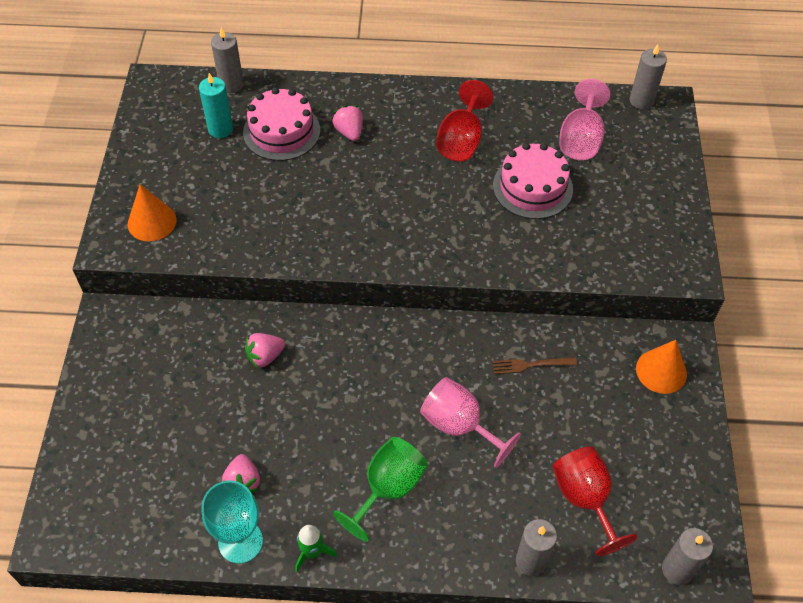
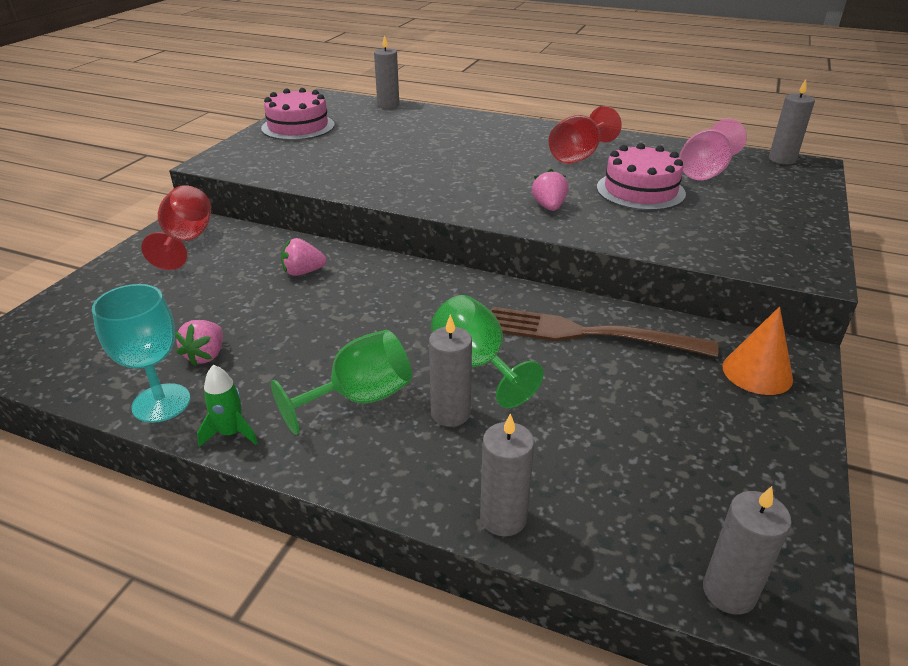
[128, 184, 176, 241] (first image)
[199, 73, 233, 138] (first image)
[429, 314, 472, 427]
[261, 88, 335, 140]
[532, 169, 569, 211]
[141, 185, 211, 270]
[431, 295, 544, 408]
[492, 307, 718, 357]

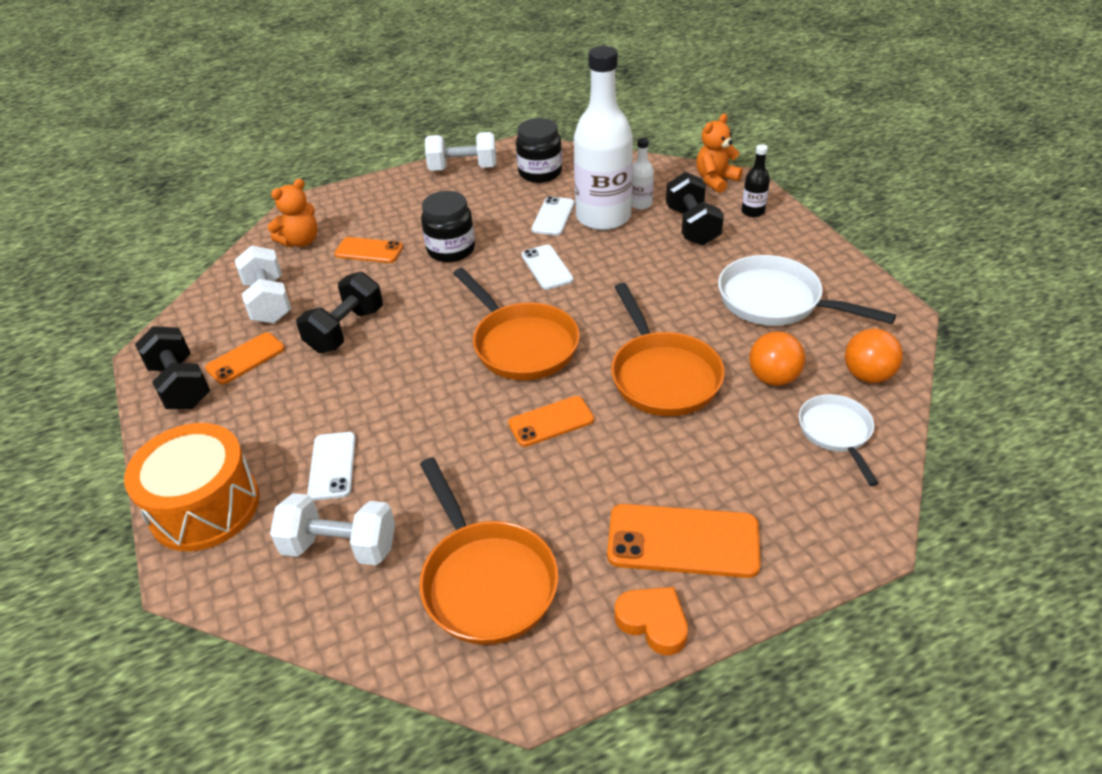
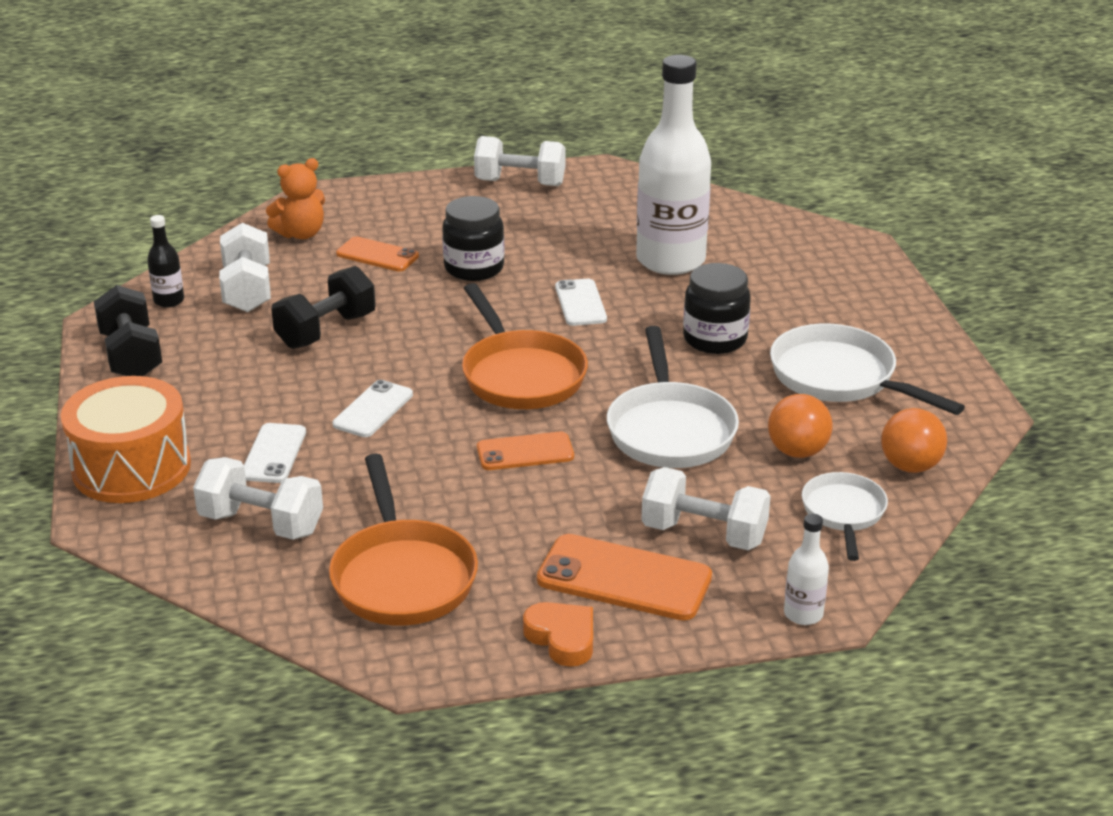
[205, 332, 285, 384] (first image)
[666, 172, 724, 246] (first image)
[696, 114, 743, 193] (first image)
[641, 467, 771, 550]
[683, 263, 751, 354]
[332, 380, 413, 437]
[784, 514, 829, 625]
[147, 215, 184, 307]
[607, 326, 739, 468]

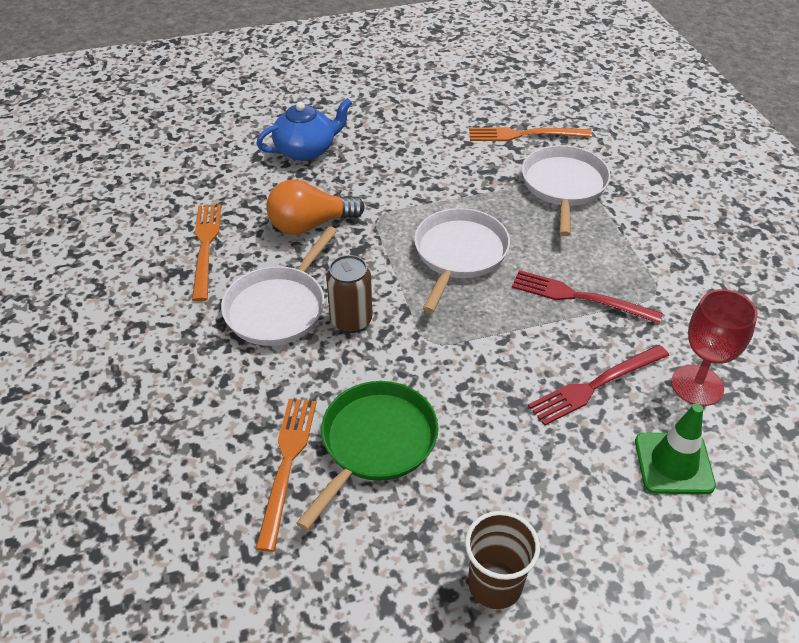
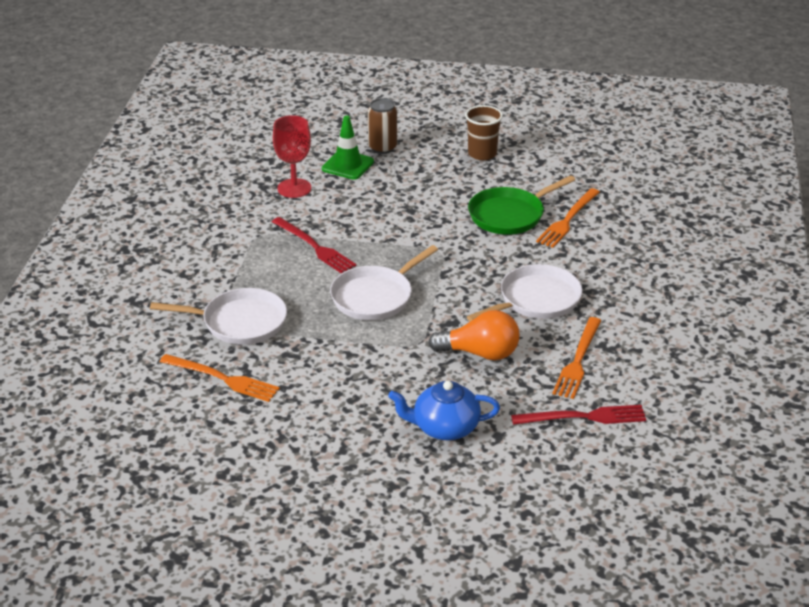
[368, 98, 397, 154]
[511, 405, 646, 425]
[150, 288, 287, 345]

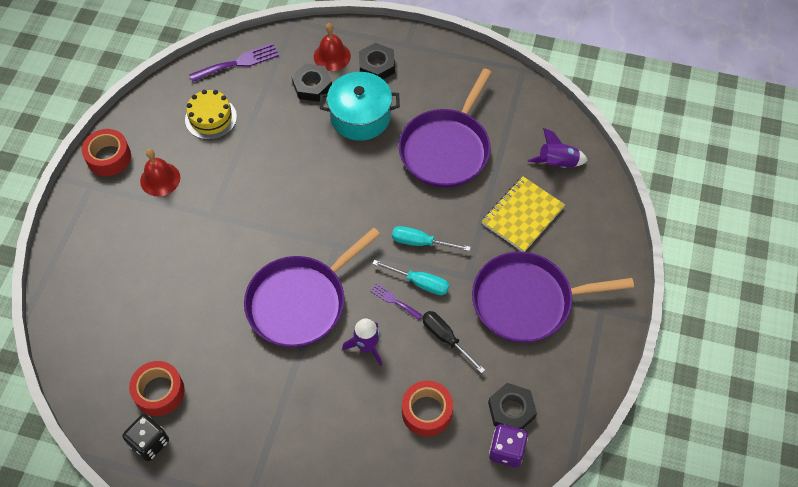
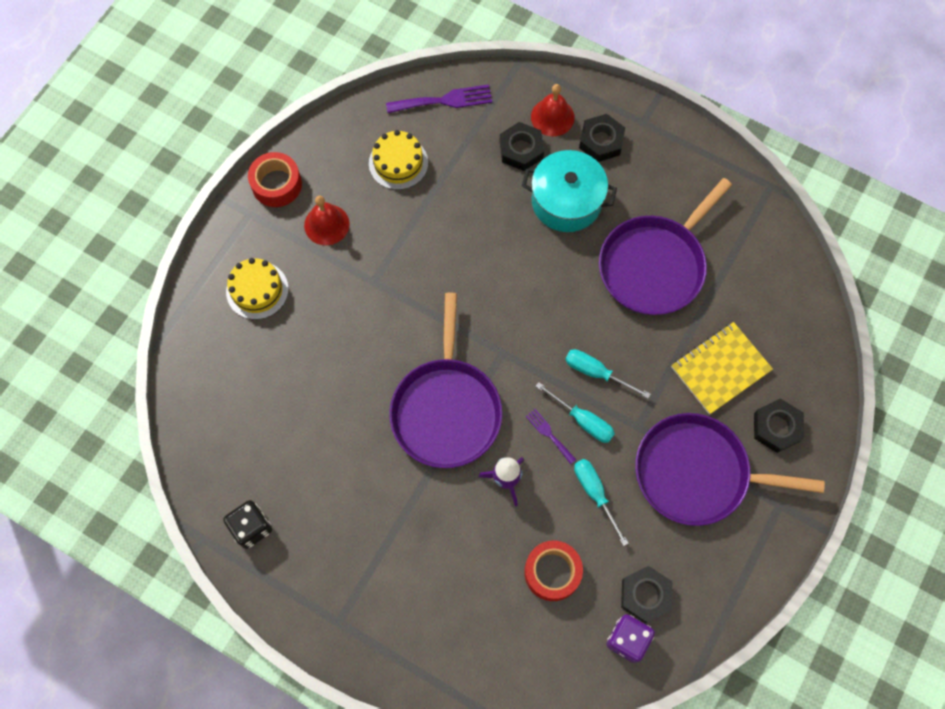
[129, 361, 185, 416] (first image)
[528, 128, 588, 168] (first image)
[226, 258, 289, 320]
[754, 398, 804, 453]
[574, 459, 629, 546]
[389, 292, 502, 468]

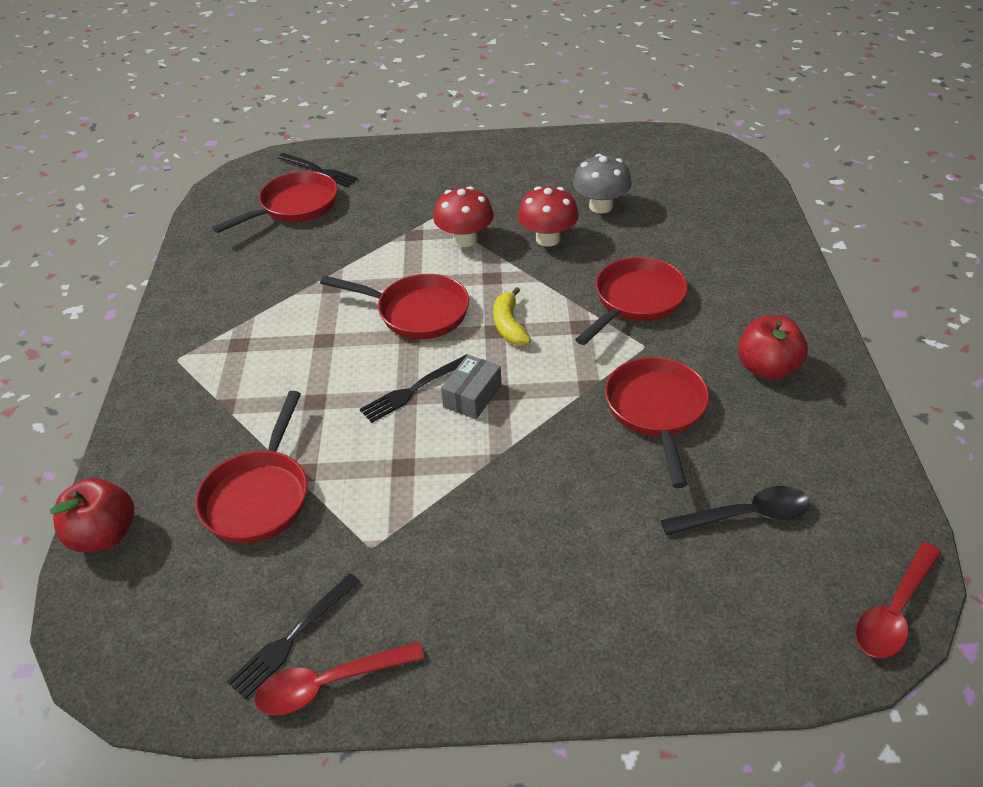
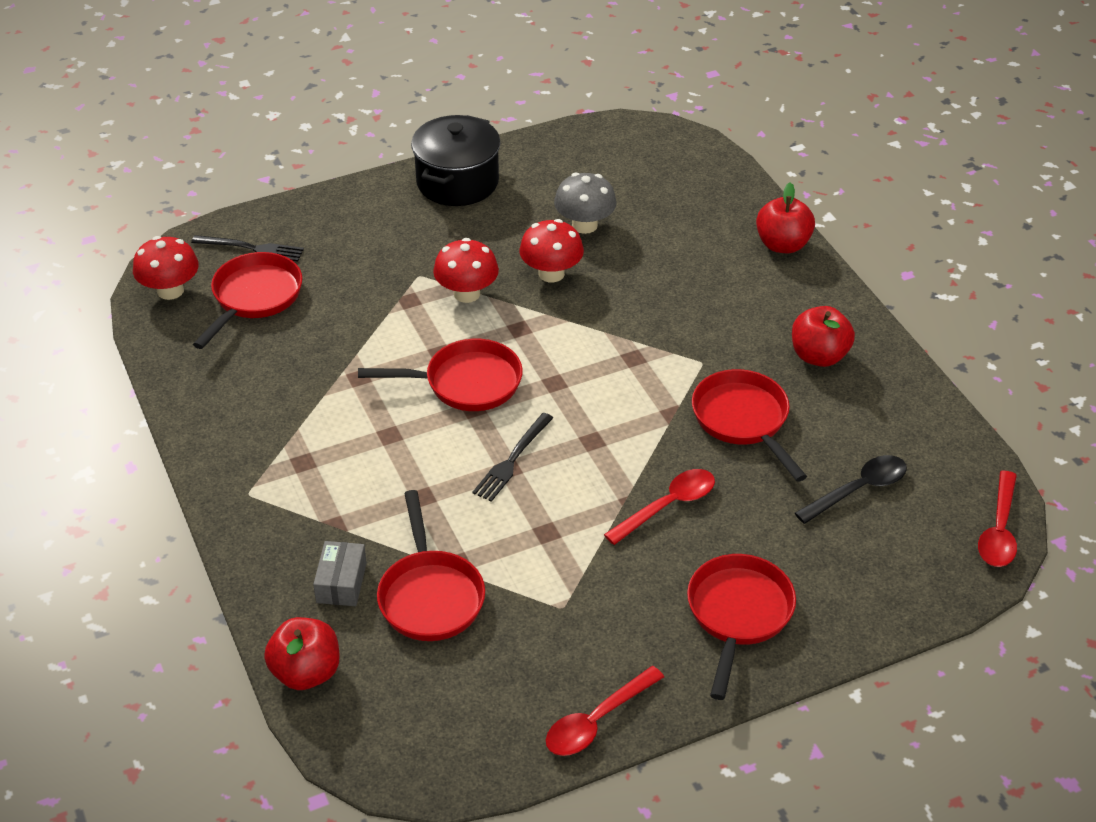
[227, 573, 360, 699] (first image)
[494, 287, 531, 346] (first image)
[133, 236, 199, 300]
[411, 115, 500, 206]
[604, 469, 715, 545]
[756, 182, 815, 253]
[313, 541, 367, 606]
[687, 554, 796, 700]

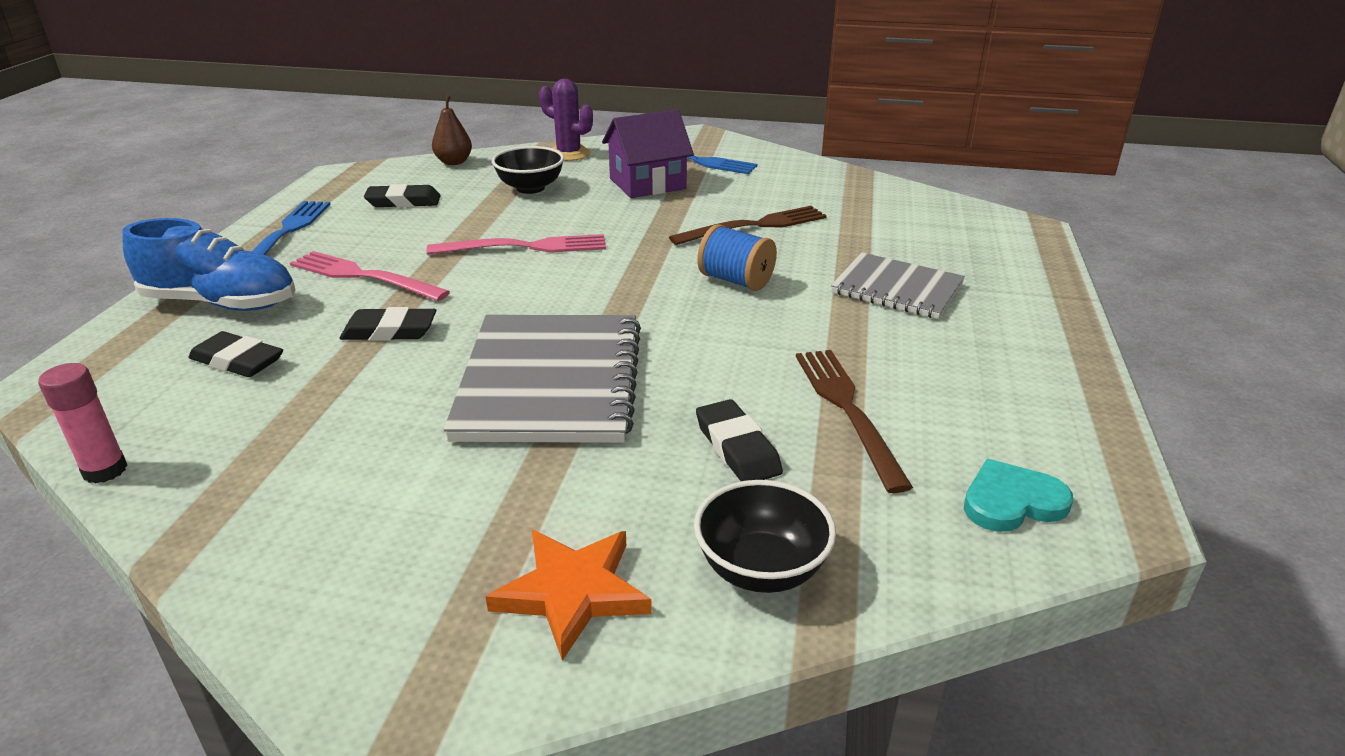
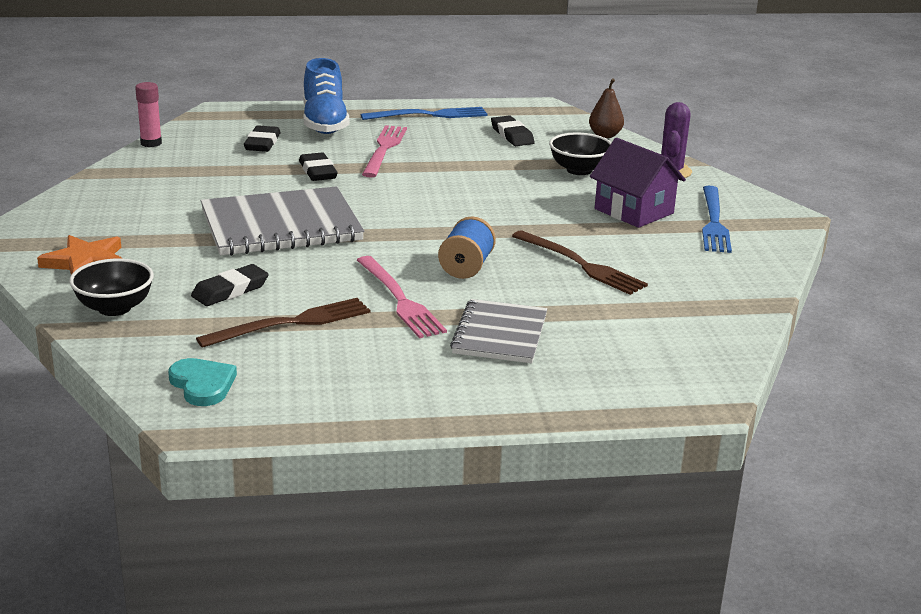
[357, 256, 447, 338]

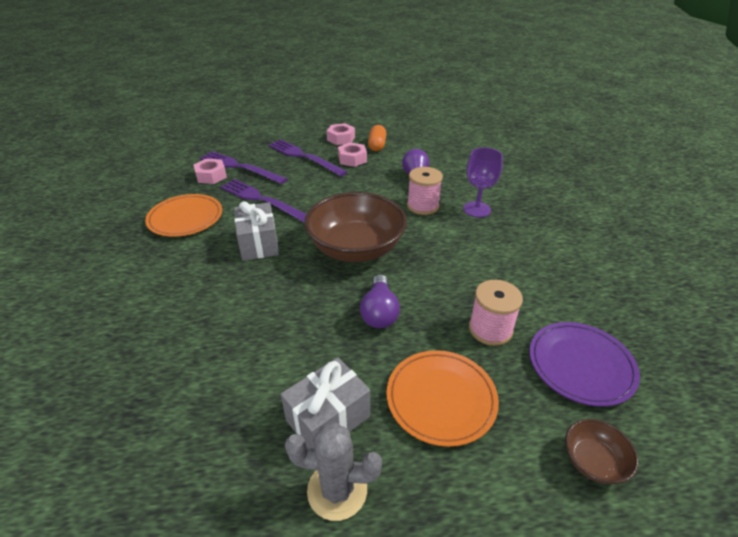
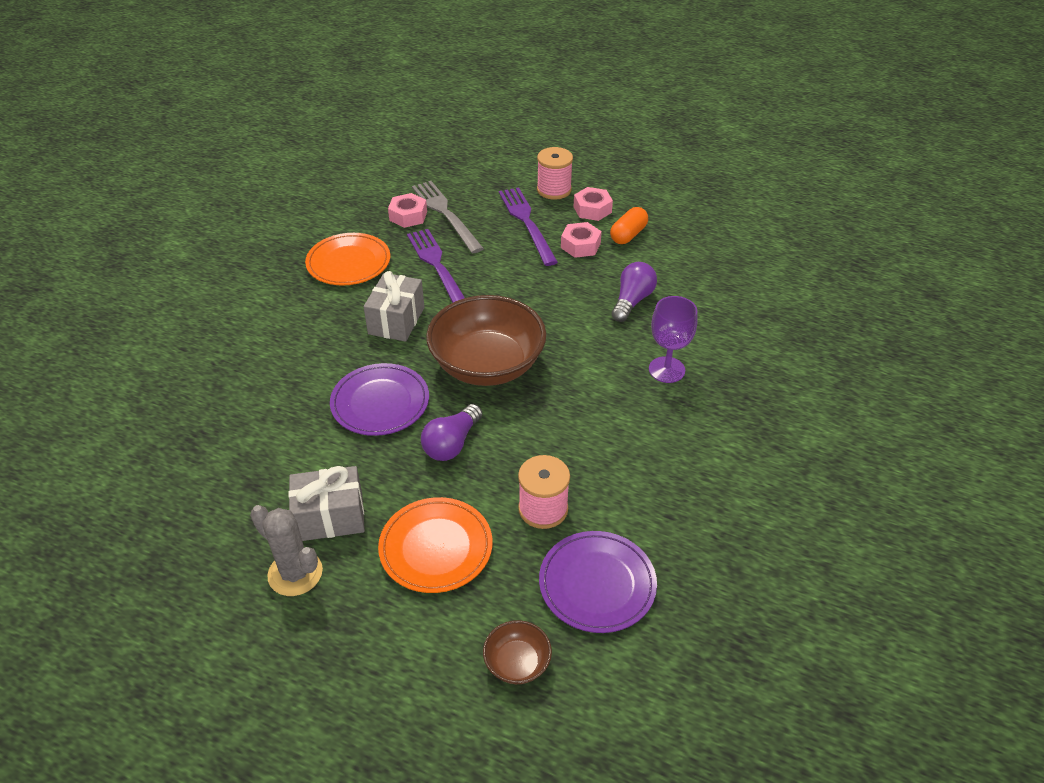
[330, 363, 429, 436]
[537, 147, 573, 200]
[412, 181, 484, 253]

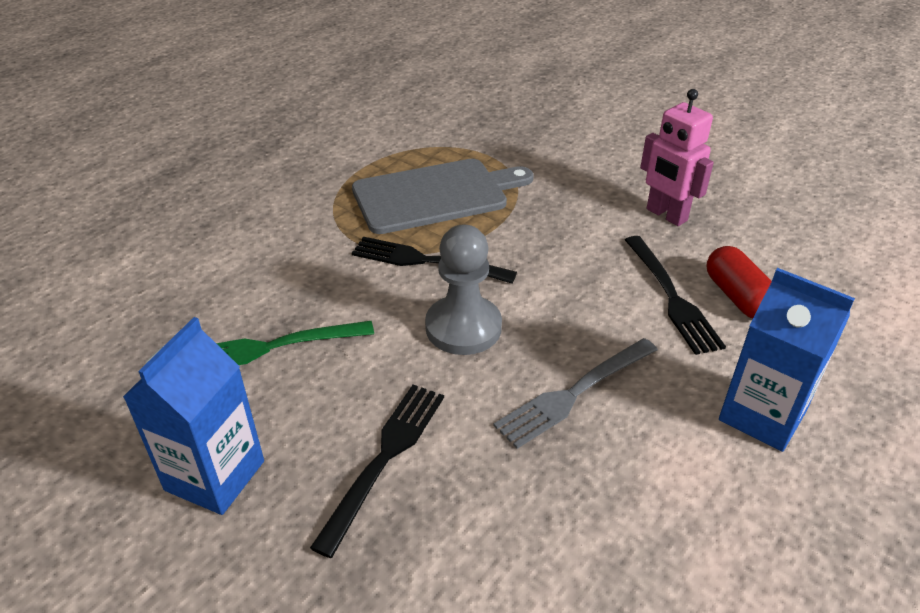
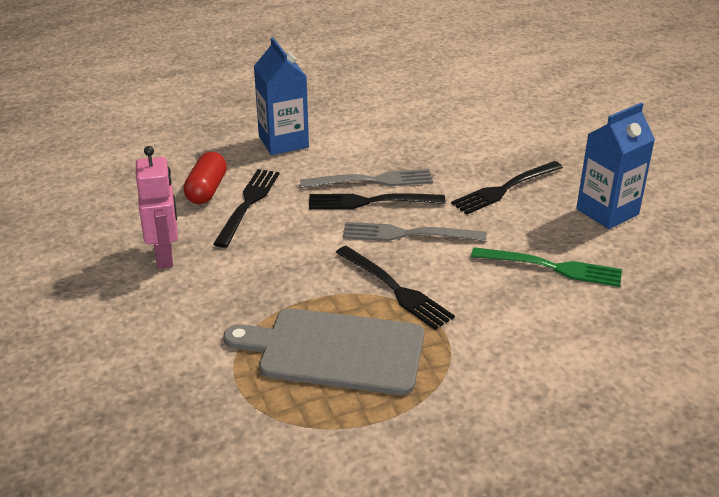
[309, 193, 445, 209]
[343, 222, 487, 242]

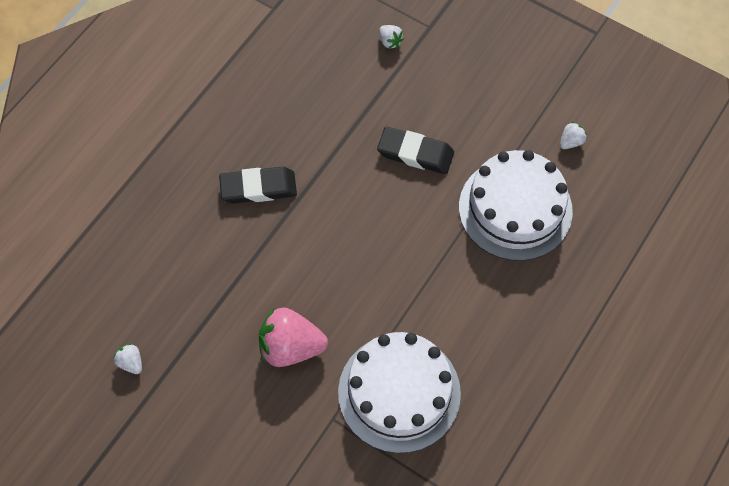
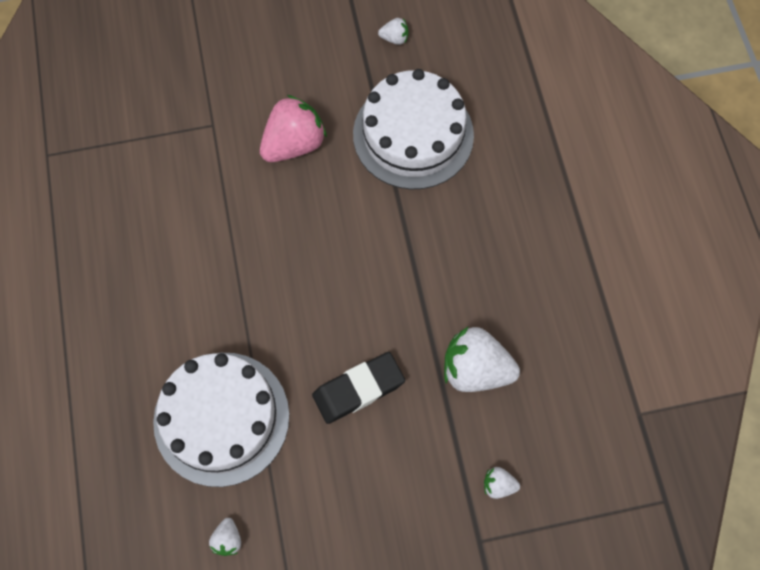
[219, 167, 297, 204] (first image)
[444, 326, 520, 392]
[353, 69, 474, 189]

